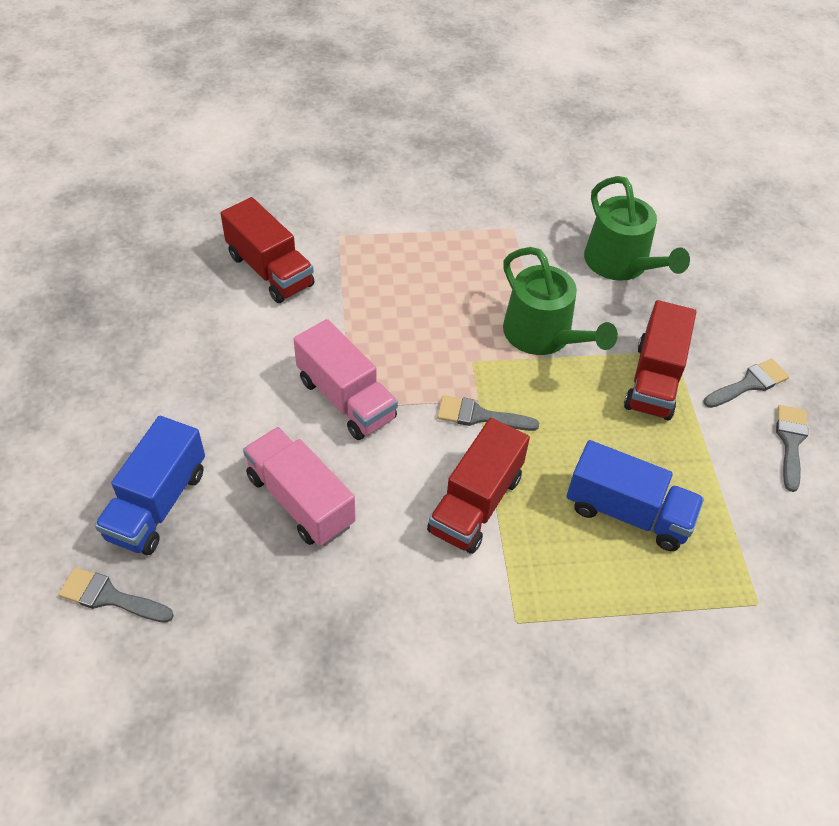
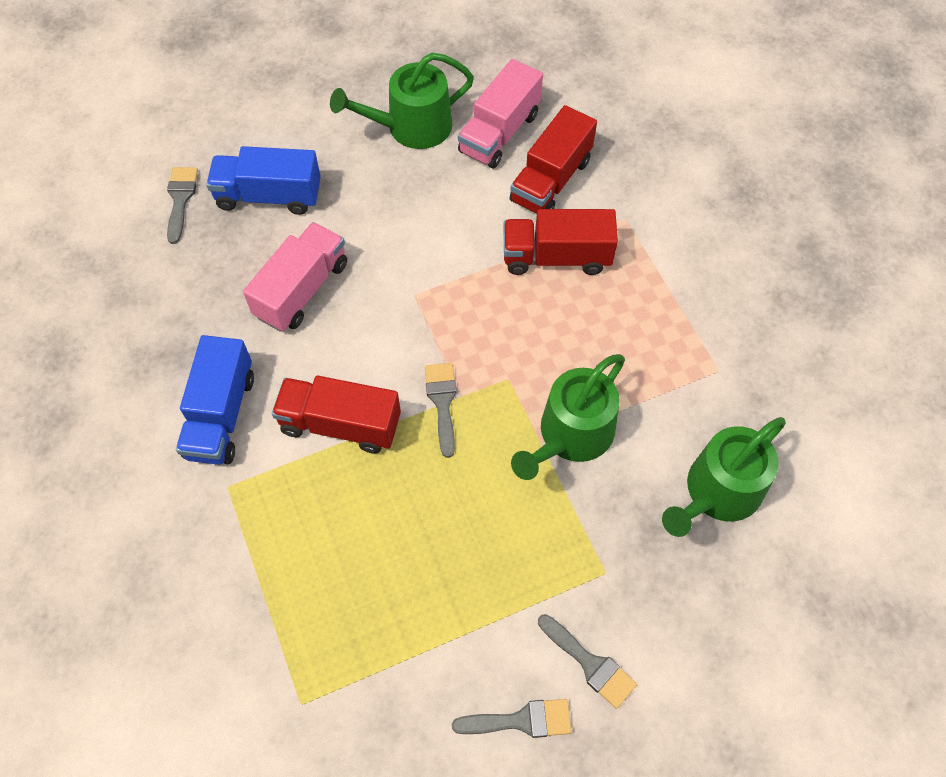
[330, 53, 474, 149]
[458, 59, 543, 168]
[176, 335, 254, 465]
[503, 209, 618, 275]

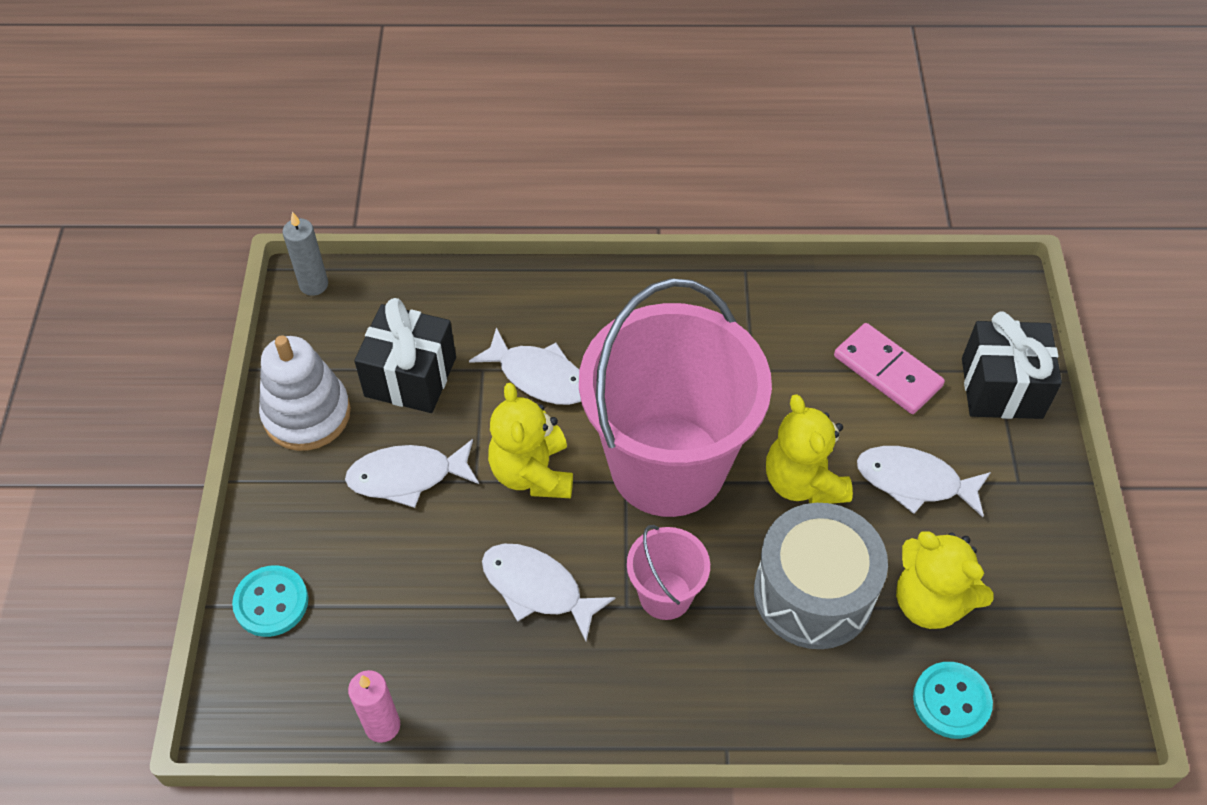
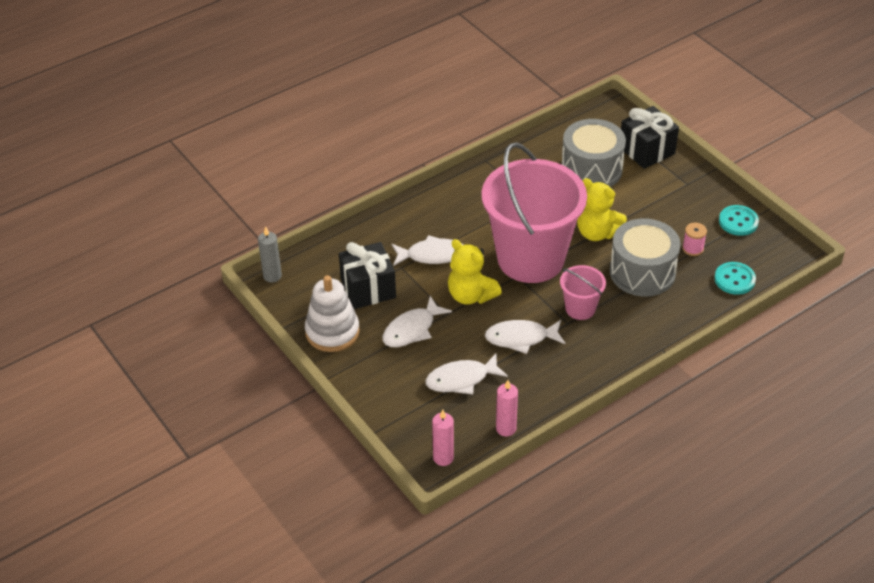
[432, 409, 454, 466]
[719, 205, 759, 236]
[425, 353, 508, 395]
[561, 119, 626, 187]
[682, 222, 707, 256]

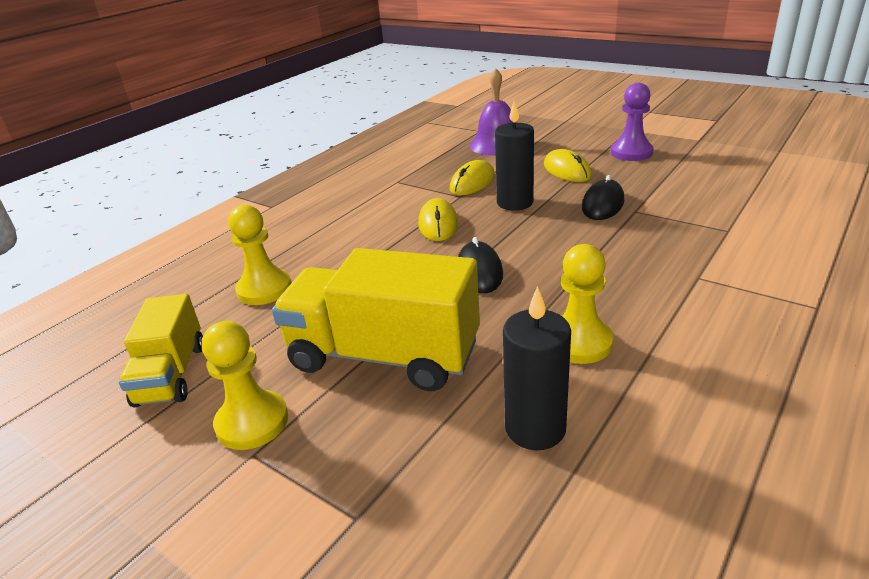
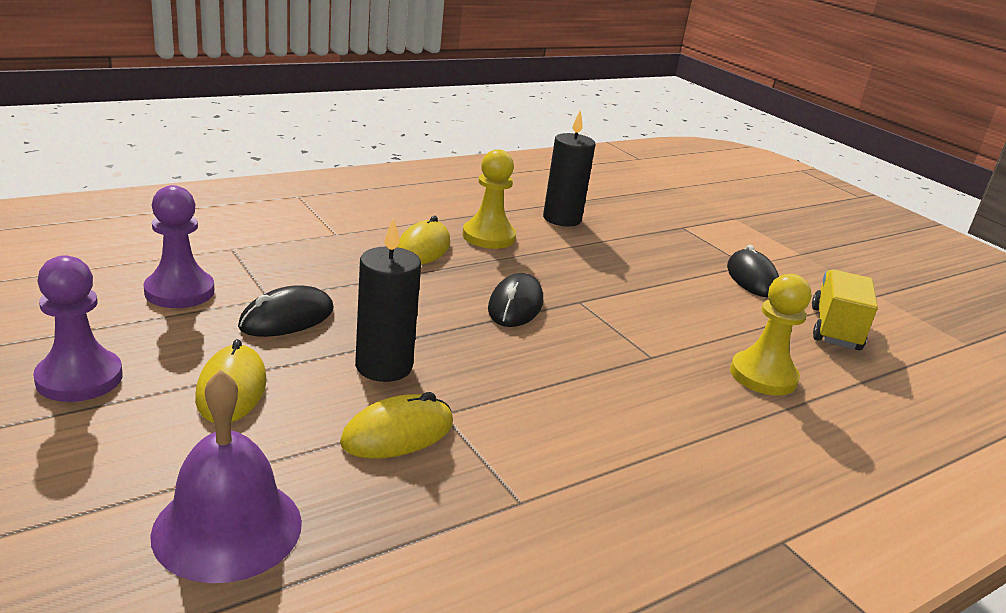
[272, 248, 480, 391] (first image)
[144, 185, 214, 308]
[397, 216, 450, 265]
[727, 245, 779, 298]

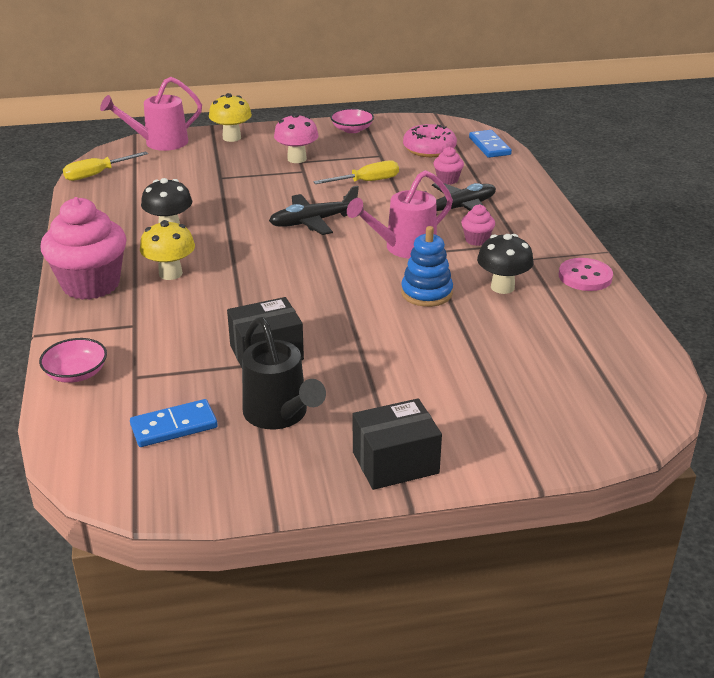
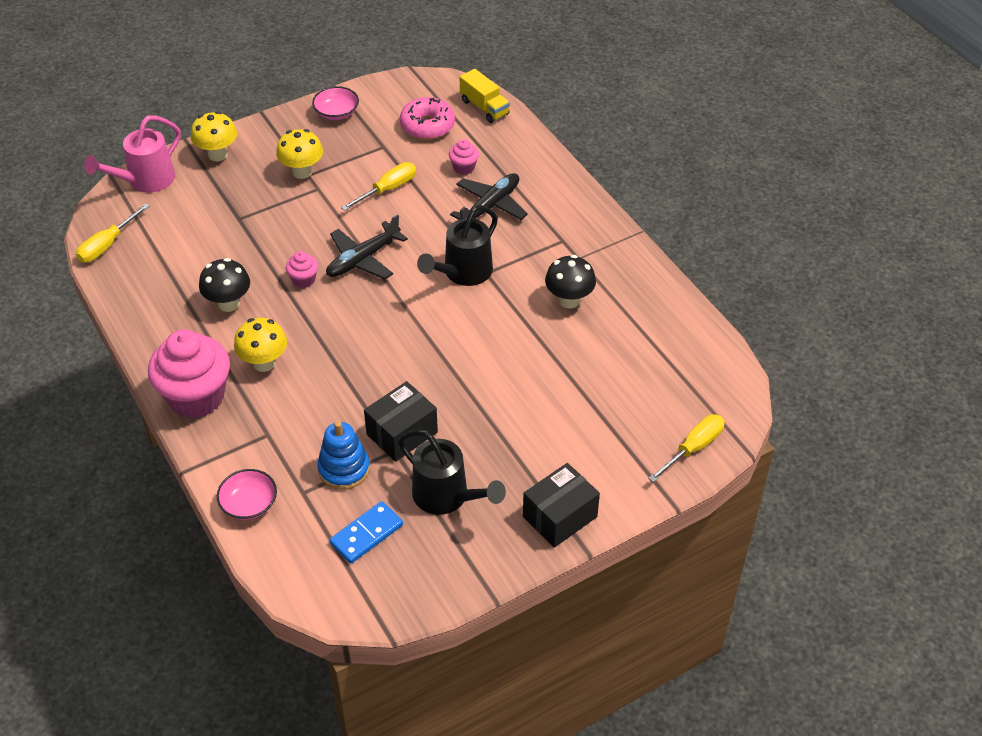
[559, 258, 613, 291] (first image)
[648, 414, 725, 482]
[317, 421, 370, 490]
[286, 251, 318, 288]
[460, 69, 510, 123]
[276, 129, 323, 179]
[417, 205, 498, 286]

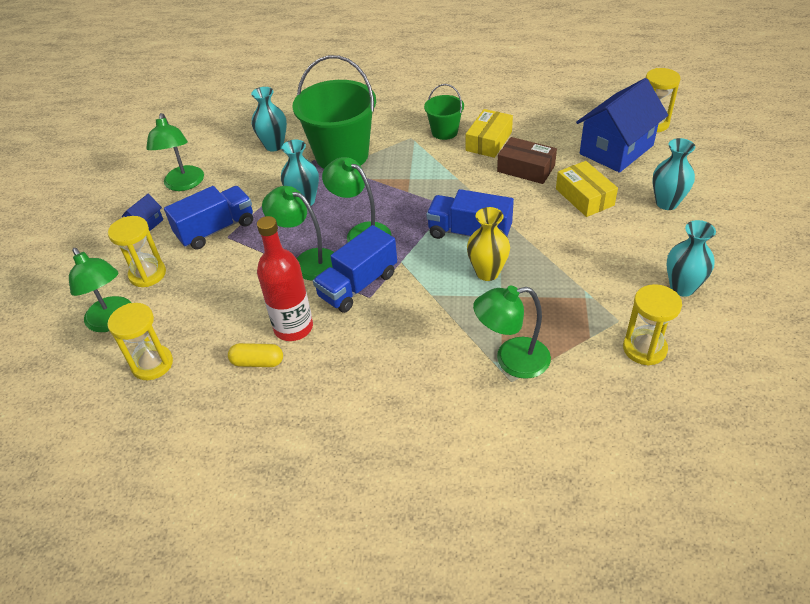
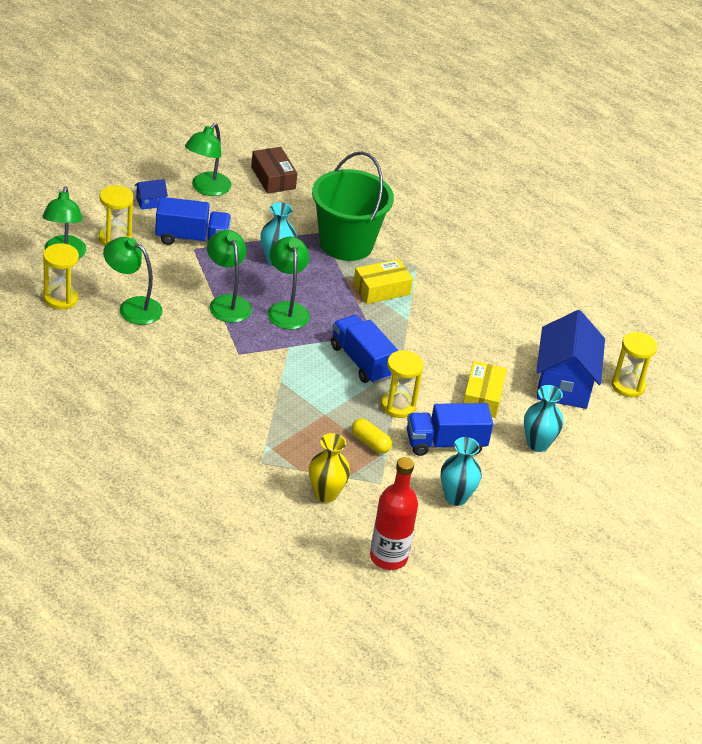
[251, 87, 287, 151] (first image)
[424, 84, 464, 140] (first image)
[351, 418, 392, 454]
[370, 457, 418, 570]
[407, 403, 493, 456]
[353, 259, 413, 304]
[309, 433, 350, 503]
[103, 237, 163, 325]
[251, 147, 297, 194]
[381, 350, 424, 418]
[536, 310, 605, 409]

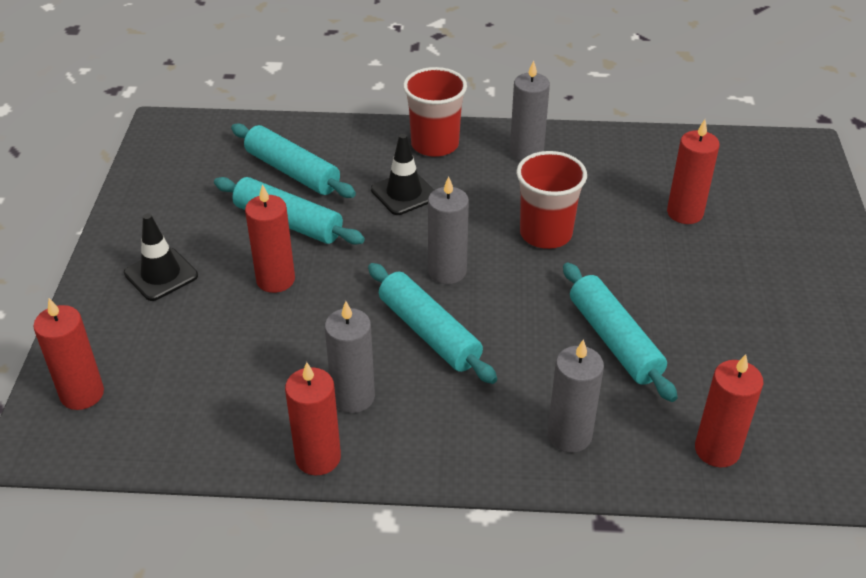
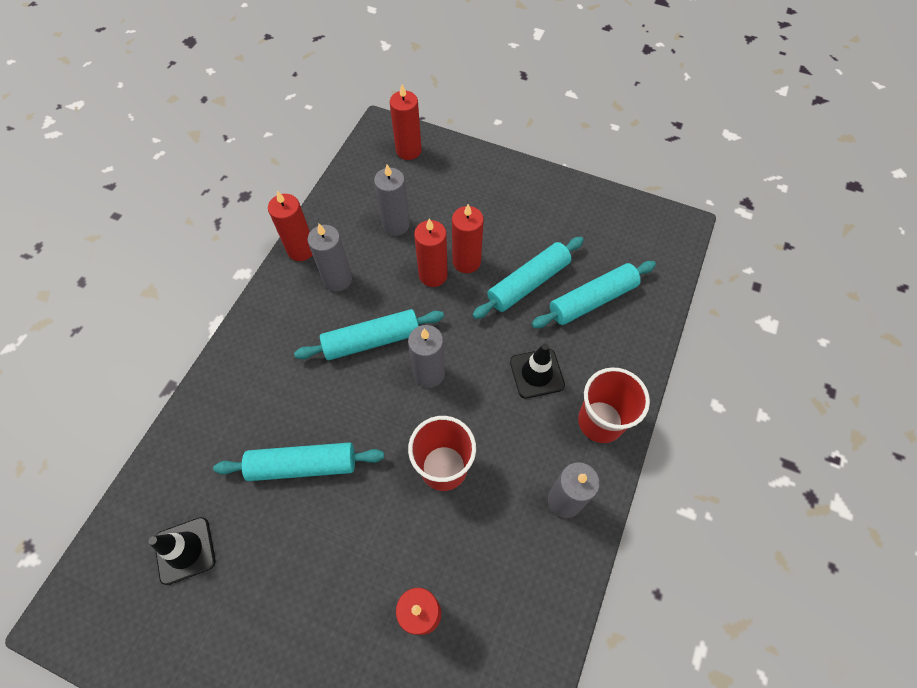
[148, 517, 215, 585]
[374, 164, 410, 236]
[414, 219, 448, 287]

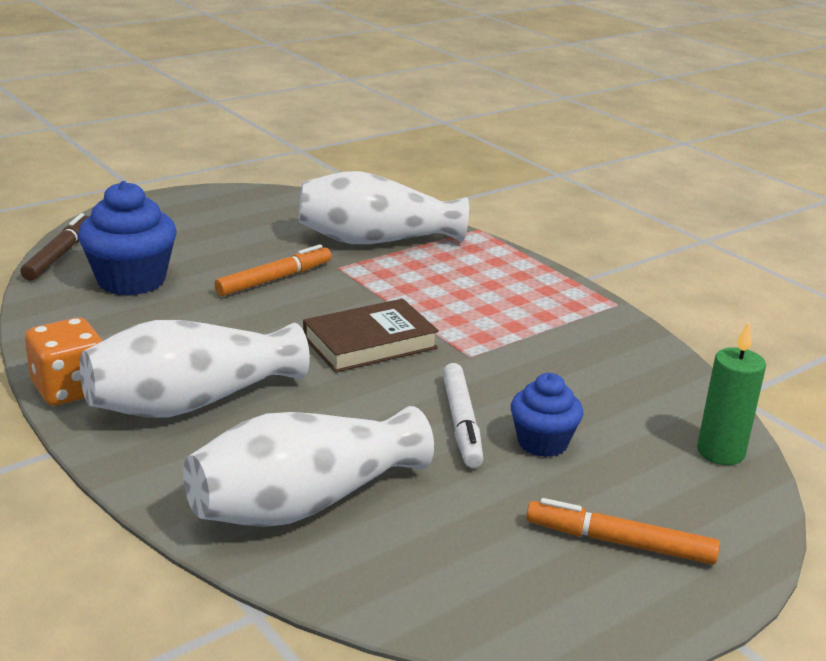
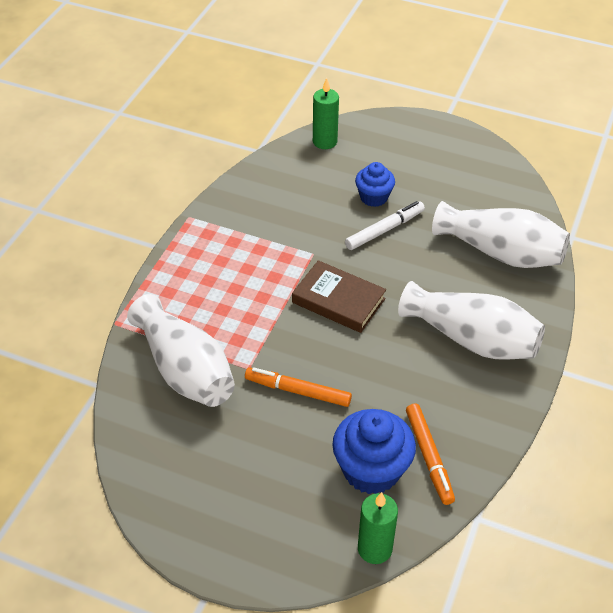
[25, 318, 102, 406] (first image)
[406, 403, 455, 505]
[358, 492, 398, 564]

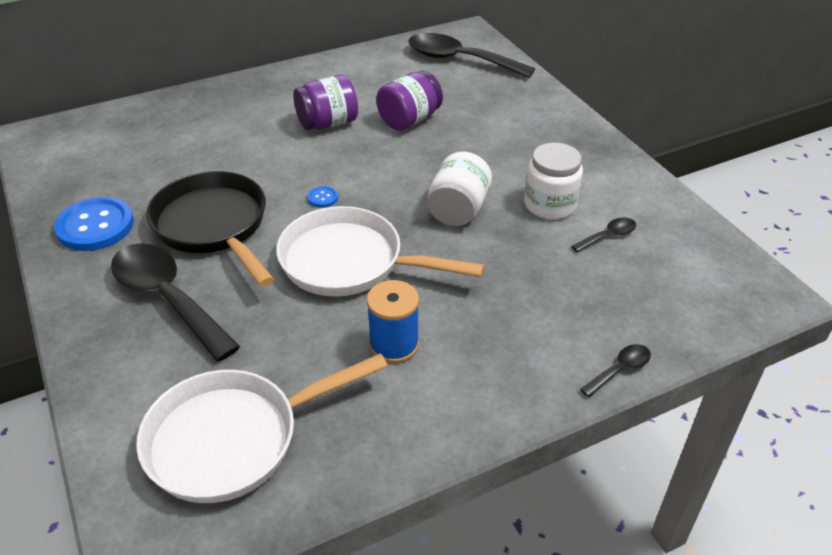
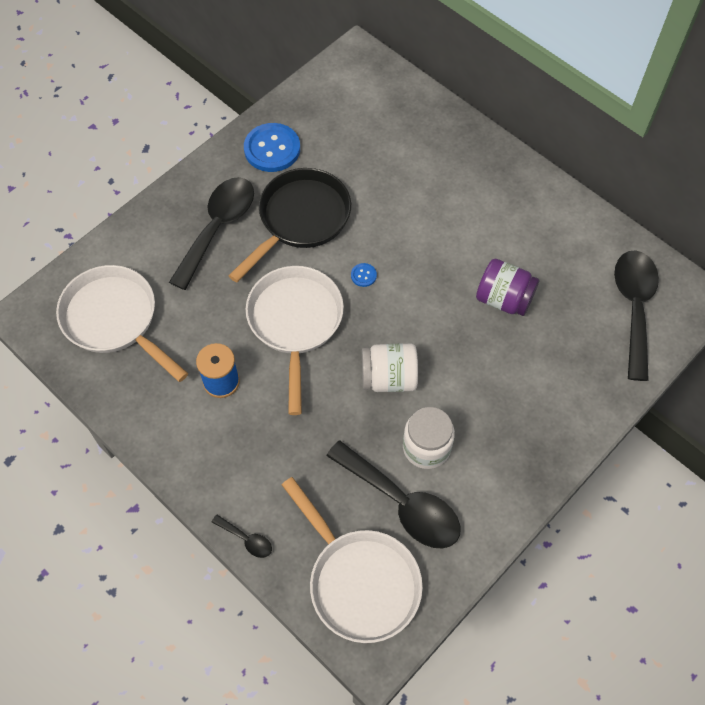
[293, 75, 358, 130] (first image)
[282, 477, 423, 643]
[326, 441, 460, 549]

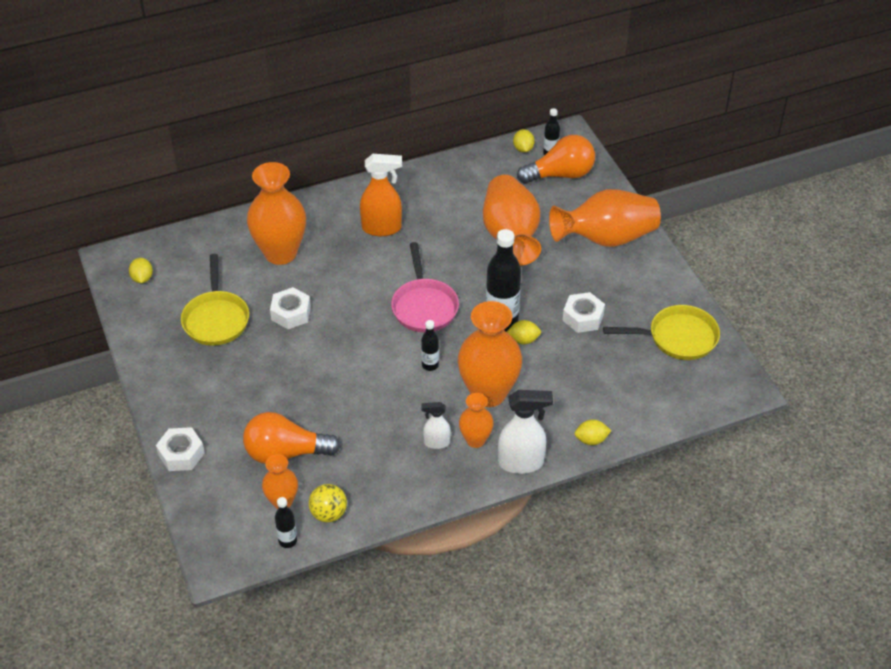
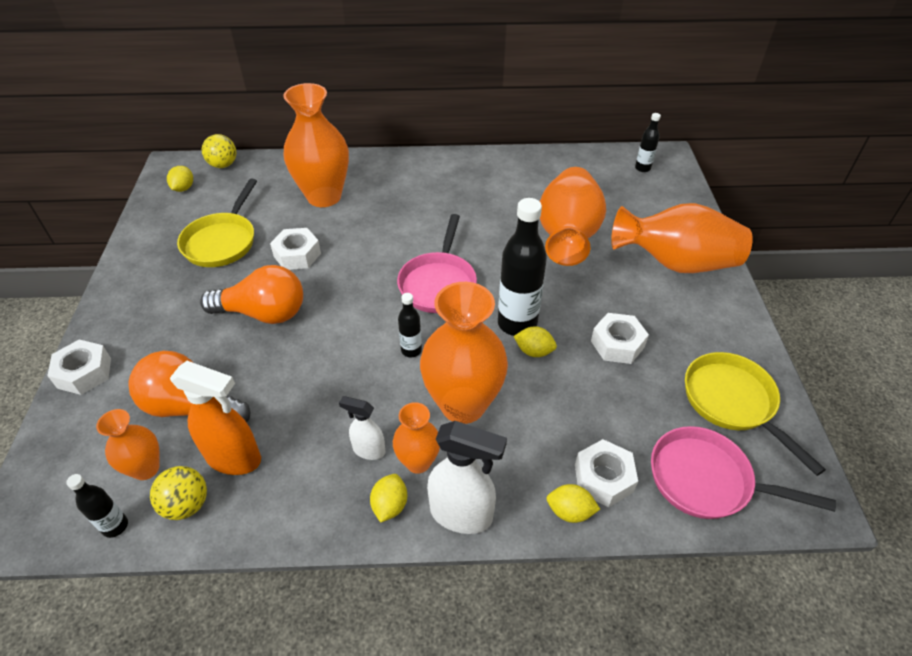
[202, 134, 236, 168]
[575, 439, 638, 507]
[651, 426, 836, 519]
[170, 361, 261, 475]
[370, 474, 407, 523]
[200, 265, 303, 324]
[685, 352, 826, 476]

